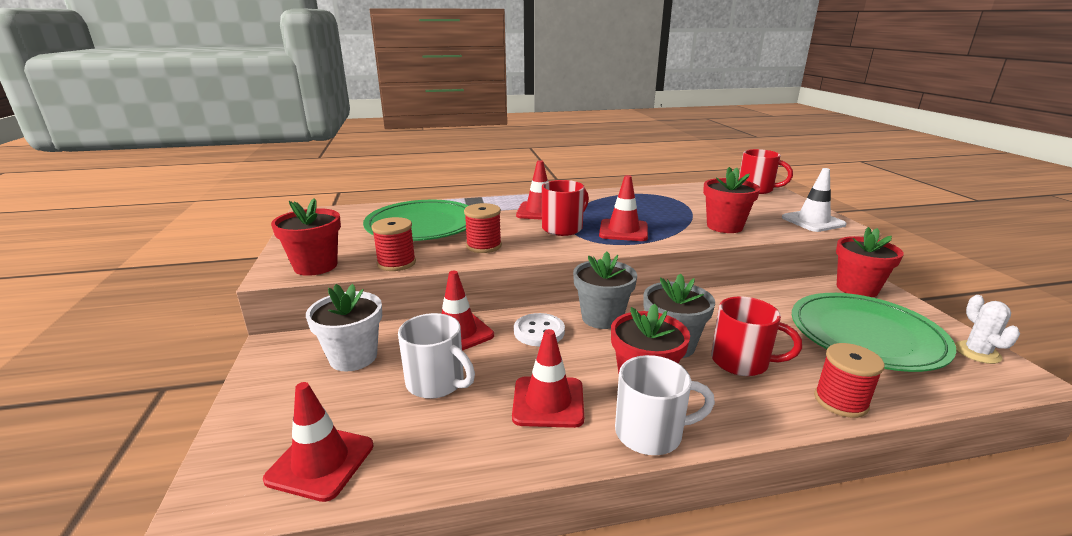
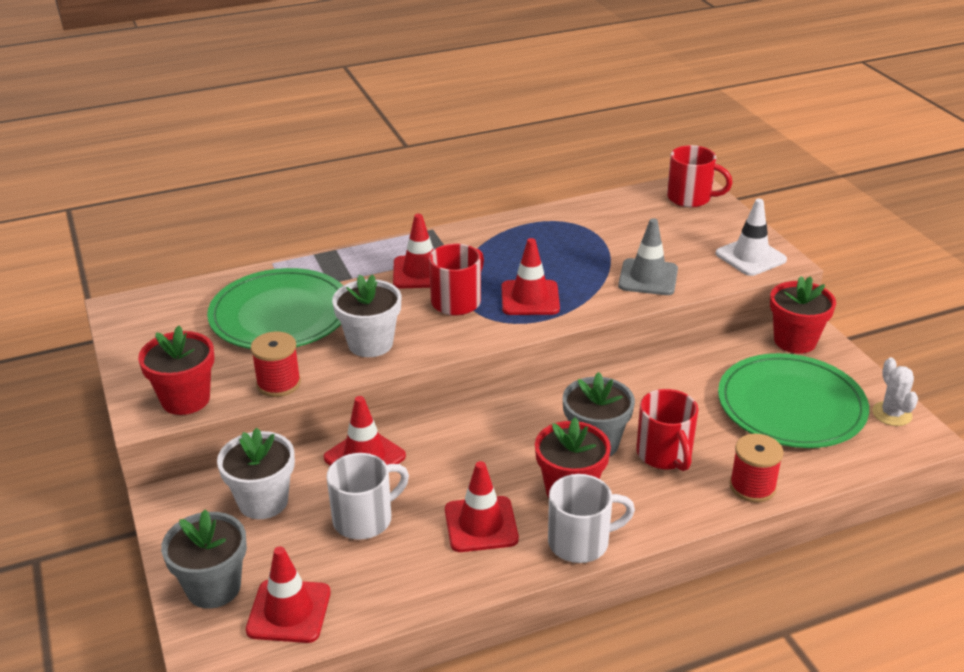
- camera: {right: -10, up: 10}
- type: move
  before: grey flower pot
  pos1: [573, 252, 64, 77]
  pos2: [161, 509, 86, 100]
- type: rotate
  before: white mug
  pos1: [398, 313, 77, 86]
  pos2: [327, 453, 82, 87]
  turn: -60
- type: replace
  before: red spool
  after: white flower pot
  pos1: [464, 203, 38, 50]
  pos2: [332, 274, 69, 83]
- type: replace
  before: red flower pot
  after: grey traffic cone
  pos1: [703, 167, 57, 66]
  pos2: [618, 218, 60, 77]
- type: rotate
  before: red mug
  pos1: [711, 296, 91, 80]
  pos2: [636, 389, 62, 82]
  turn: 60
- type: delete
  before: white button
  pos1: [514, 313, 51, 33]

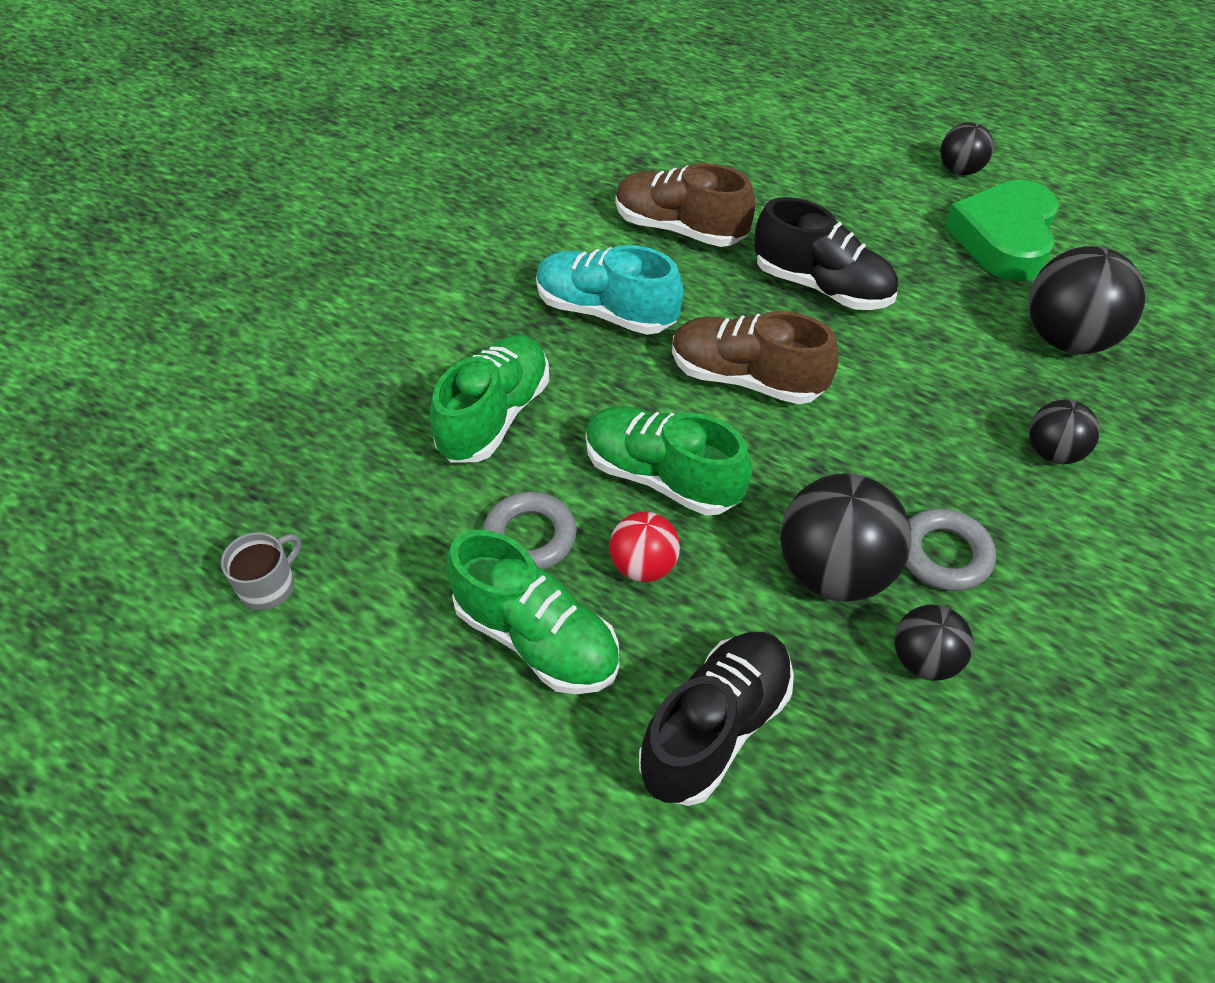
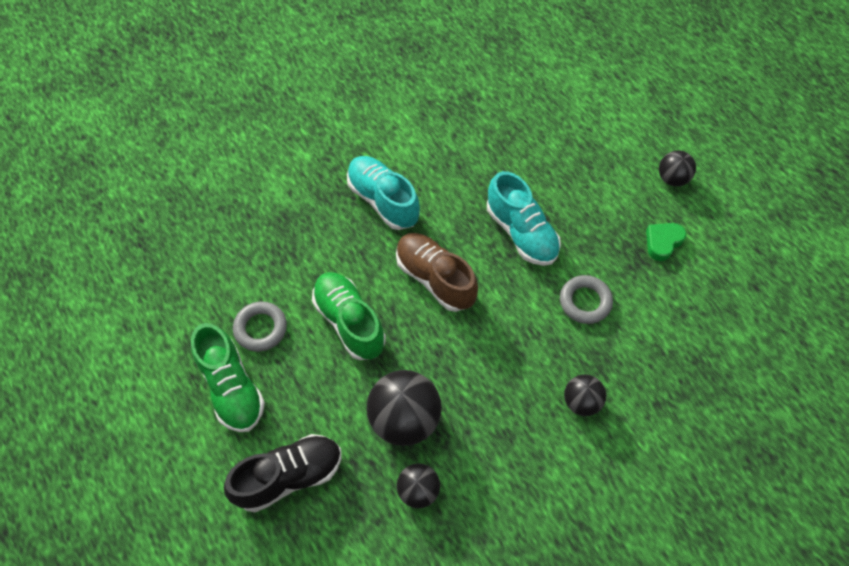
- camera: {right: 25, up: 10}
- type: recolor
  before: black shoe
  after: turquoise shoe
  pos1: [754, 197, 144, 113]
  pos2: [487, 171, 74, 95]
- type: move
  before: grey ring
  pos1: [906, 508, 90, 83]
  pos2: [560, 275, 53, 49]
- type: resize
  before: green heart
  pos1: [945, 180, 114, 101]
  pos2: [646, 223, 40, 38]
  scale: 0.52
- type: delete
  before: grey mug
  pos1: [221, 532, 80, 78]
- type: delete
  before: green shoe
  pos1: [430, 335, 119, 127]
- type: delete
  before: red ball
  pos1: [609, 512, 71, 70]
- type: delete
  before: brown shoe
  pos1: [616, 163, 139, 84]
- type: delete
  before: black ball
  pos1: [1029, 246, 116, 108]

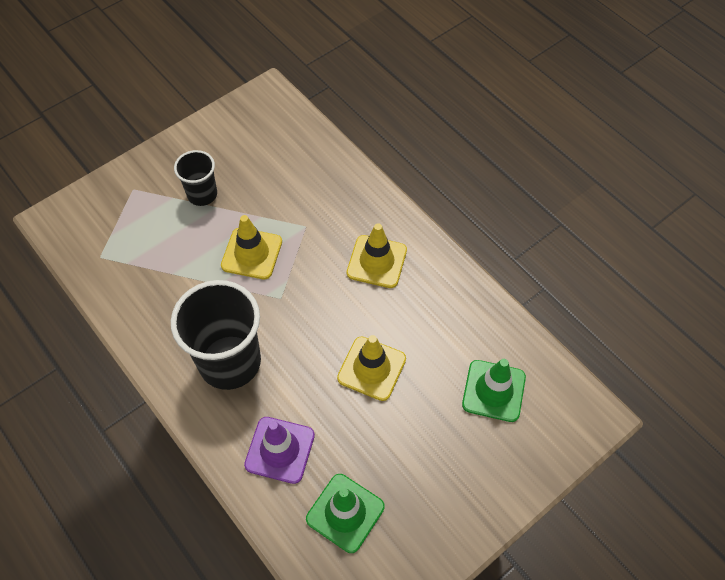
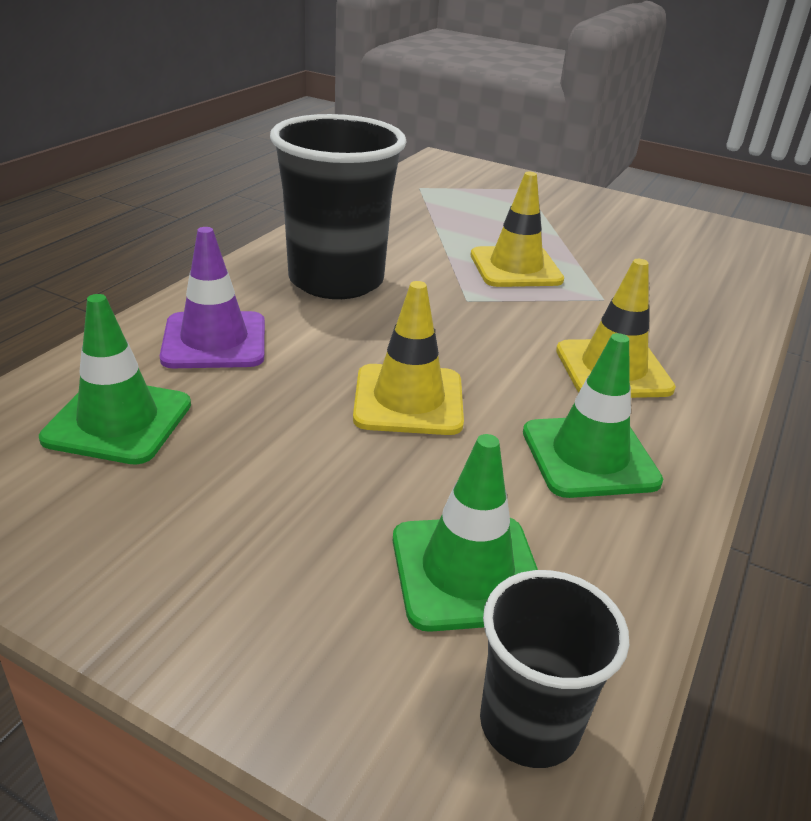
- camera: {right: 65, up: -25}
- type: move
  before: black cup
  pos1: [174, 150, 43, 56]
  pos2: [480, 570, 149, 198]
- type: insert
  after: green traffic cone
  pos2: [523, 333, 140, 165]

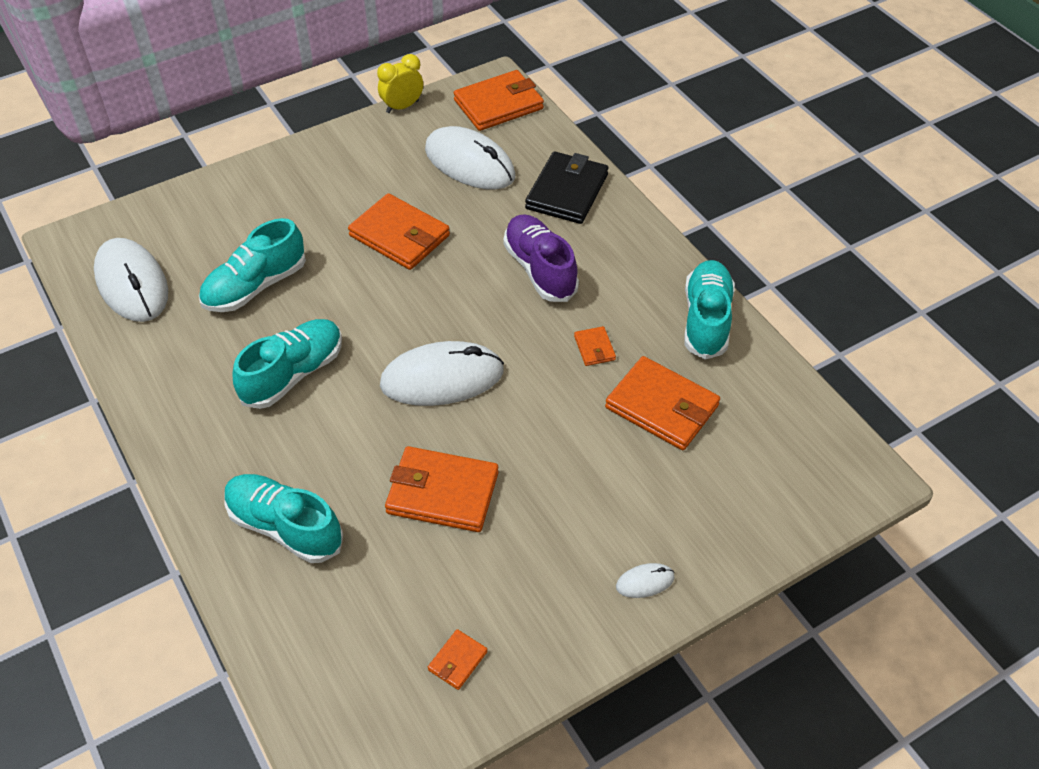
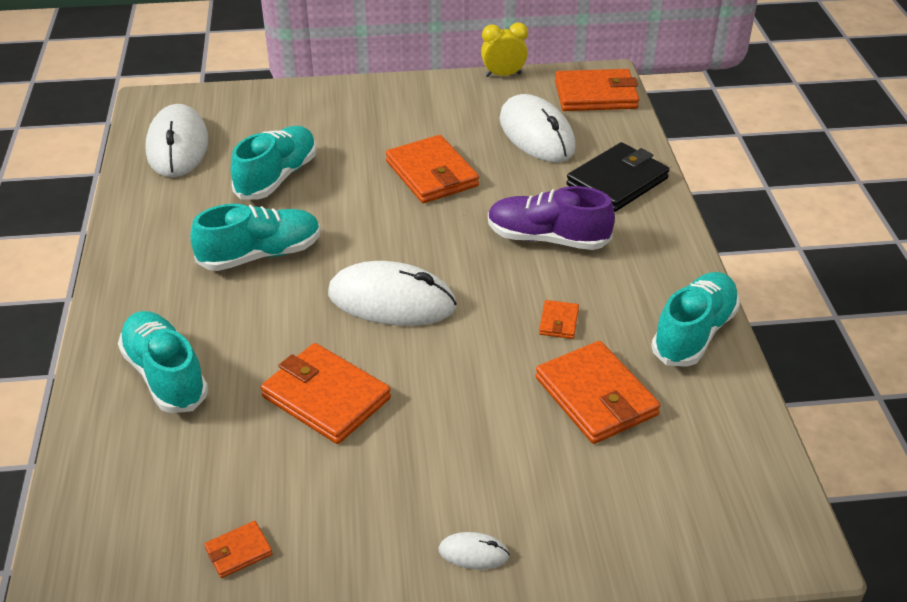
- camera: {right: 25, up: -10}
- type: rotate
  before: turquoise shoe
  pos1: [199, 218, 107, 94]
  pos2: [231, 126, 86, 74]
  turn: 135
- type: rotate
  before: purple shoe
  pos1: [503, 214, 76, 88]
  pos2: [488, 186, 127, 64]
  turn: -75

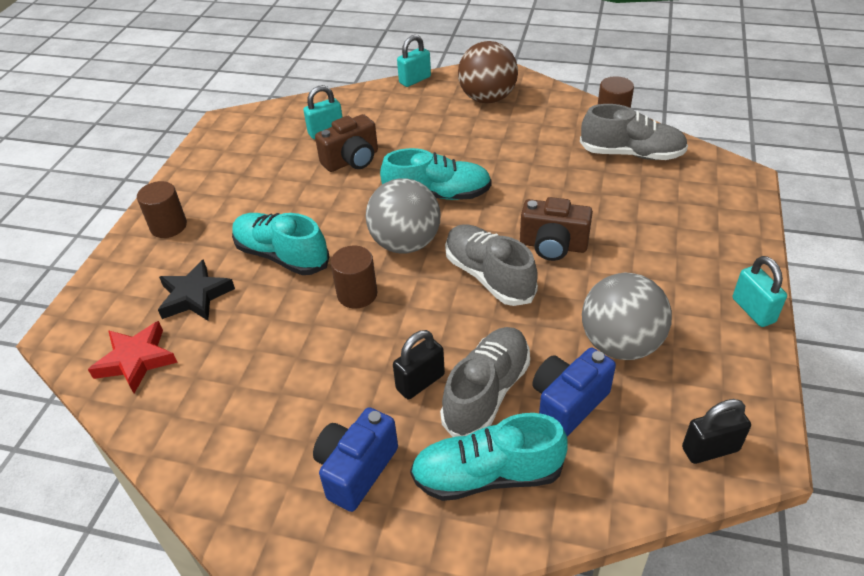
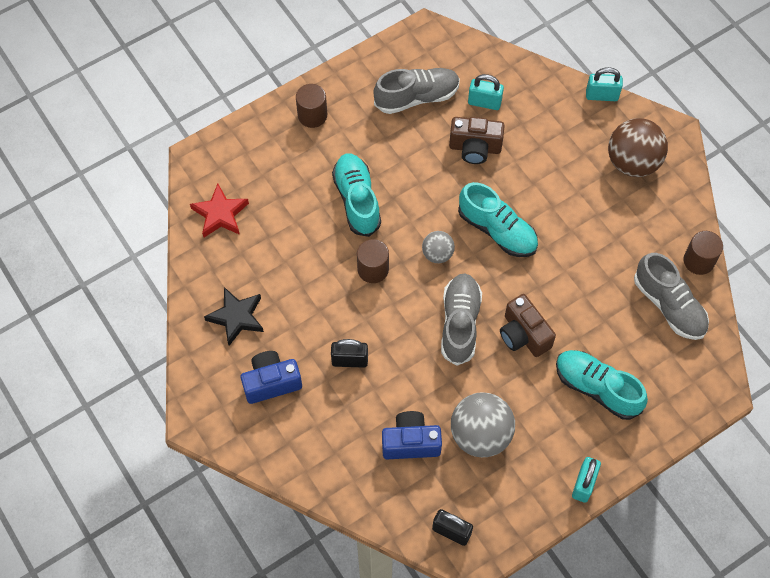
- camera: {right: 40, up: 20}
- type: move
  before: black star
  pos1: [158, 259, 77, 62]
  pos2: [204, 287, 60, 59]
- type: move
  before: grey shoe
  pos1: [440, 327, 90, 110]
  pos2: [373, 68, 87, 46]
- type: resize
  before: grey ball
  pos1: [366, 178, 74, 76]
  pos2: [422, 231, 33, 32]
  scale: 0.54
- type: move
  before: turquoise shoe
  pos1: [410, 413, 158, 88]
  pos2: [556, 350, 92, 70]

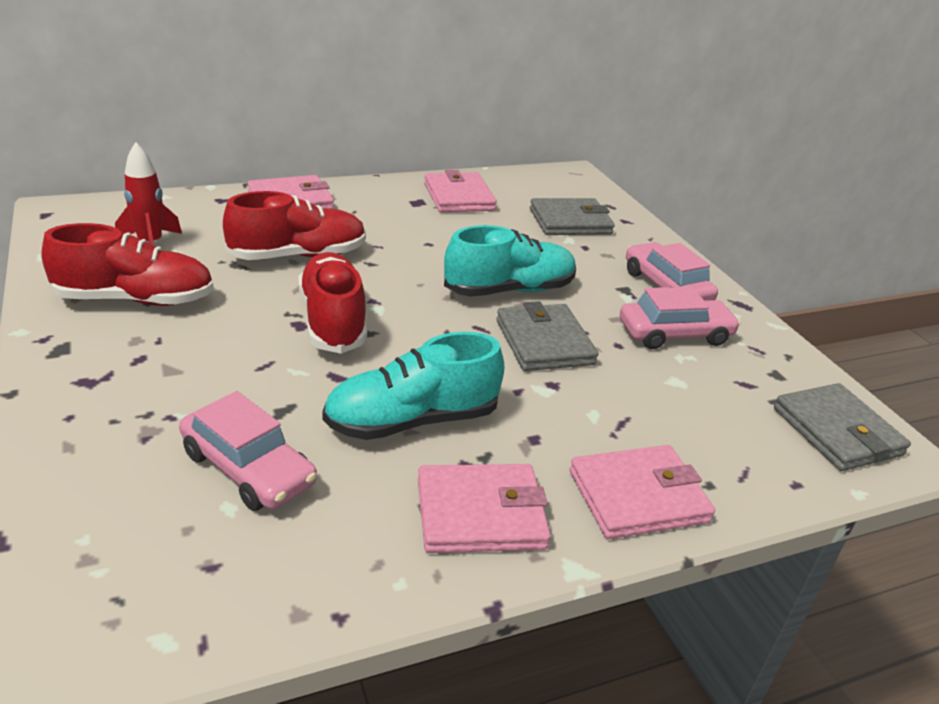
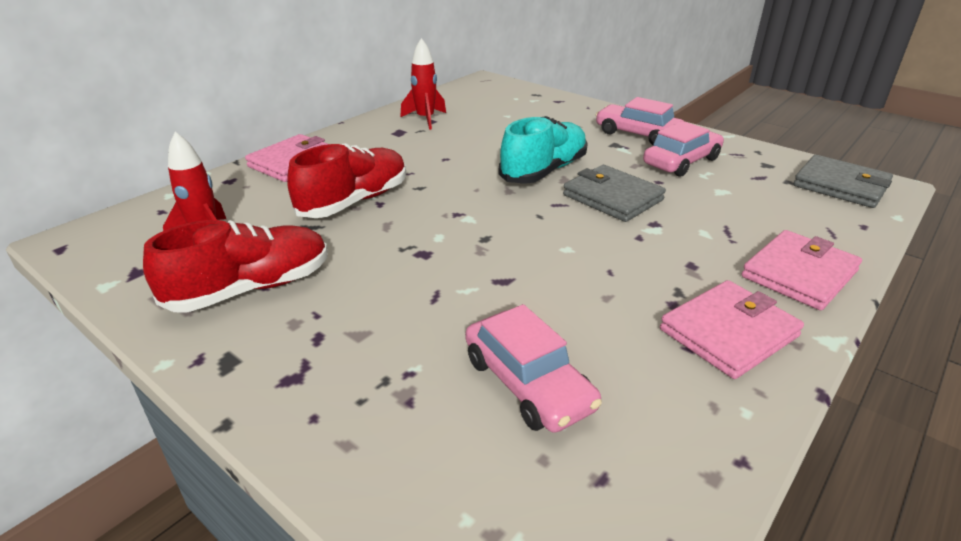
- camera: {right: -25, up: 0}
- type: replace
  before: pink wallet
  after: red rocket
  pos1: [424, 170, 73, 42]
  pos2: [400, 38, 46, 92]
- type: rotate
  before: pink car
  pos1: [179, 391, 138, 120]
  pos2: [465, 304, 137, 129]
  turn: 45
- type: delete
  before: red shoe
  pos1: [298, 252, 69, 102]
- type: delete
  before: turquoise shoe
  pos1: [322, 332, 182, 108]
- type: delete
  before: grey wallet
  pos1: [530, 198, 85, 37]

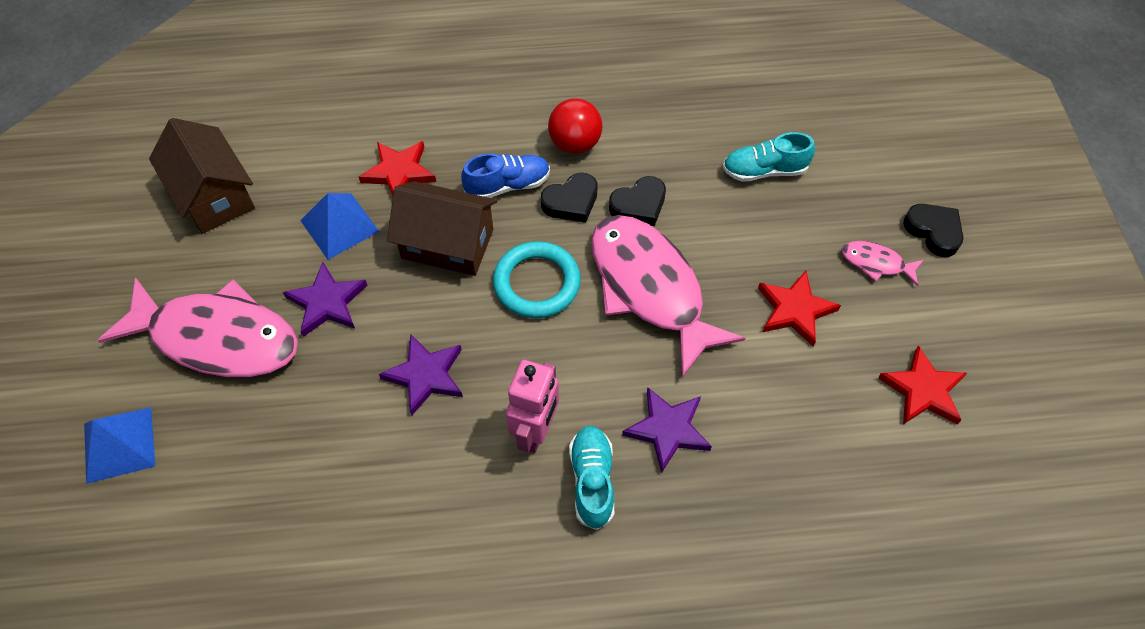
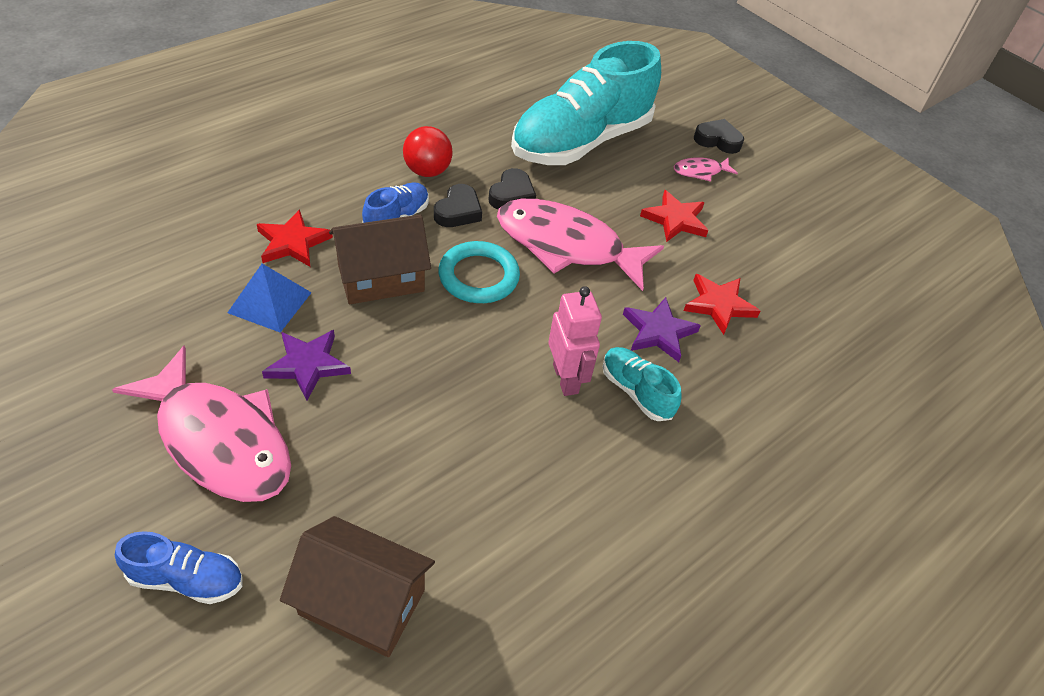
- camera: {right: -40, up: -10}
- type: rotate
  before: pink fish
  pos1: [97, 277, 201, 100]
  pos2: [112, 345, 179, 157]
  turn: 60
- type: replace
  before: blue pyramid
  after: blue shoe
  pos1: [84, 407, 71, 77]
  pos2: [115, 531, 128, 73]
- type: move
  before: brown house
  pos1: [149, 118, 106, 116]
  pos2: [280, 516, 155, 141]
- type: resize
  before: turquoise shoe
  pos1: [723, 132, 92, 50]
  pos2: [511, 41, 150, 124]
  scale: 2.34
- type: move
  before: red star
  pos1: [878, 345, 89, 79]
  pos2: [684, 274, 76, 61]
- type: delete
  before: purple star
  pos1: [379, 334, 84, 81]

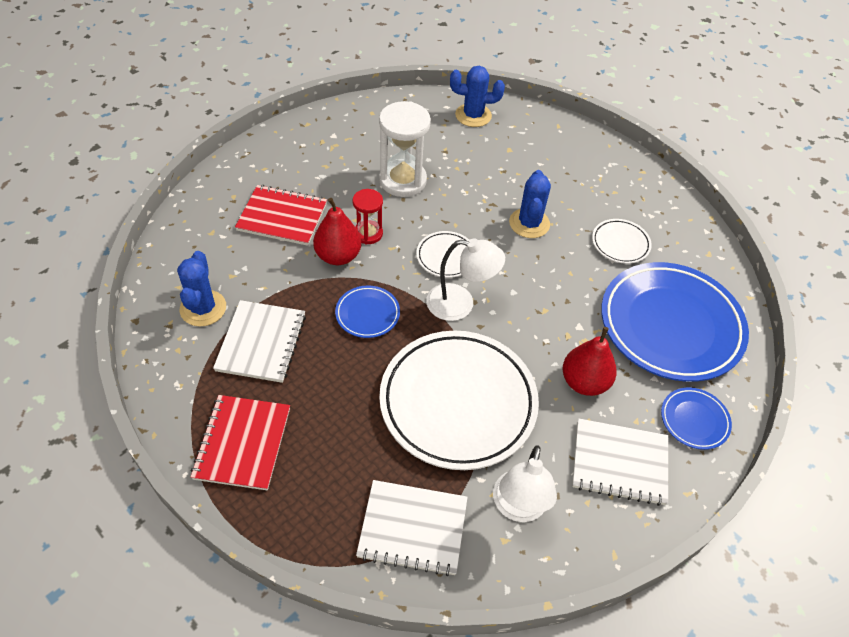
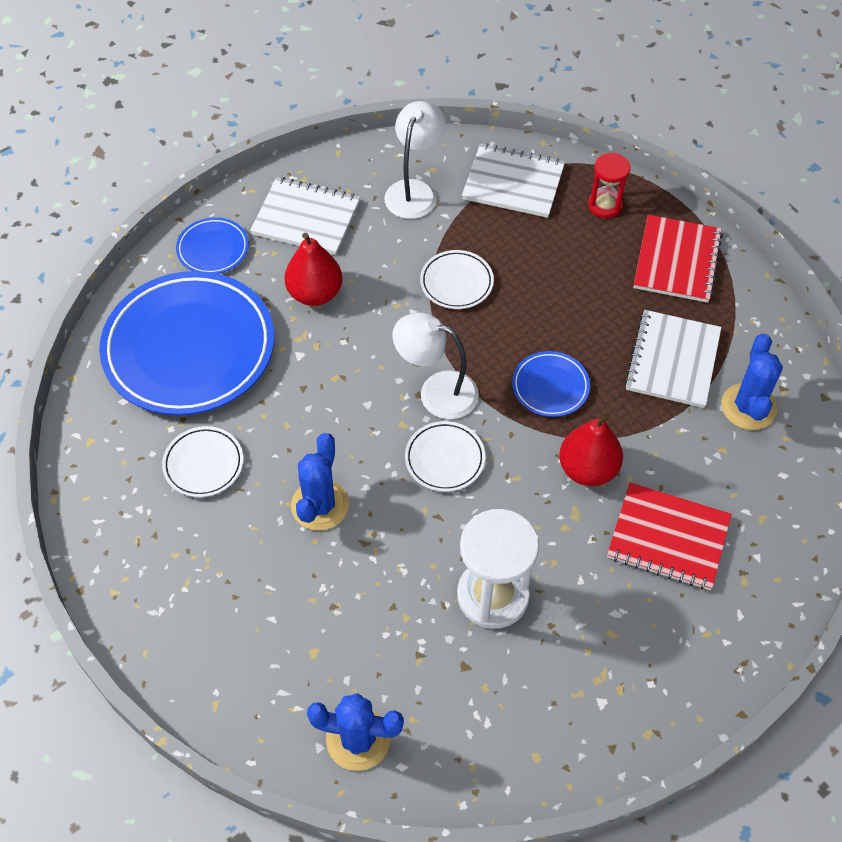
- camera: {right: -170, up: 5}
- type: resize
  before: white plate
  pos1: [379, 331, 160, 139]
  pos2: [420, 250, 74, 59]
  scale: 0.44
- type: move
  before: red hourglass
  pos1: [353, 189, 30, 55]
  pos2: [588, 153, 43, 65]

